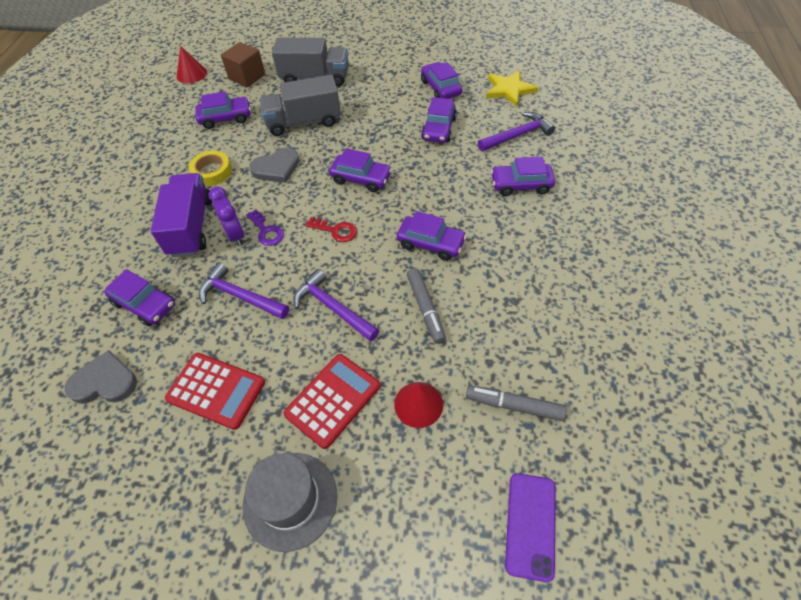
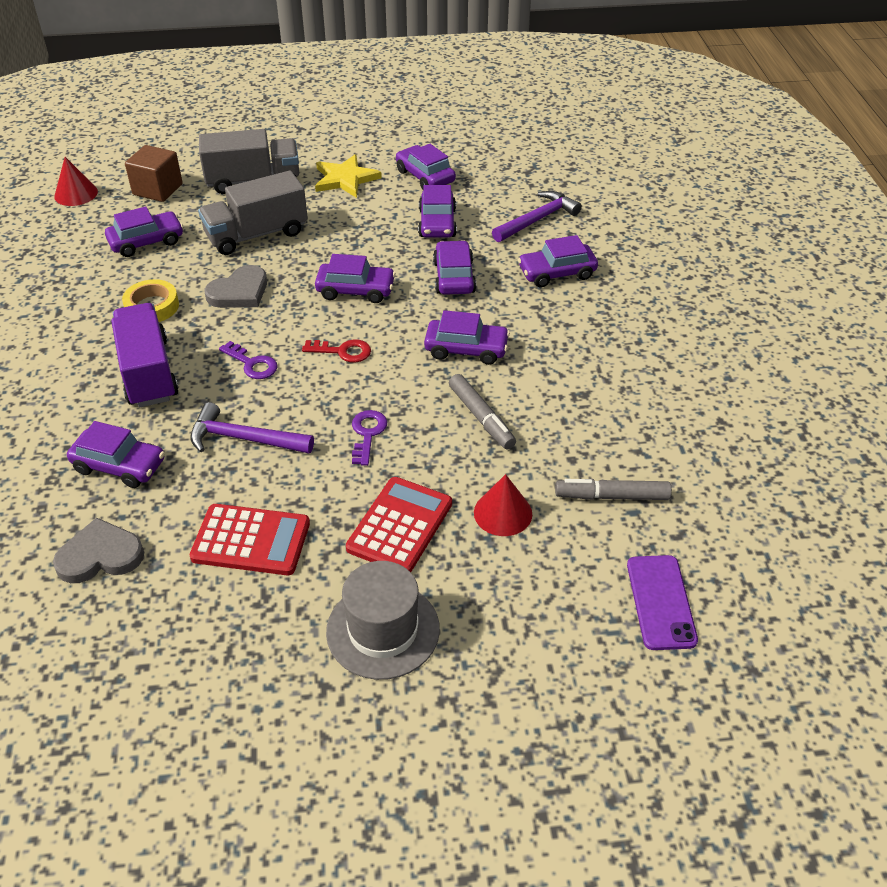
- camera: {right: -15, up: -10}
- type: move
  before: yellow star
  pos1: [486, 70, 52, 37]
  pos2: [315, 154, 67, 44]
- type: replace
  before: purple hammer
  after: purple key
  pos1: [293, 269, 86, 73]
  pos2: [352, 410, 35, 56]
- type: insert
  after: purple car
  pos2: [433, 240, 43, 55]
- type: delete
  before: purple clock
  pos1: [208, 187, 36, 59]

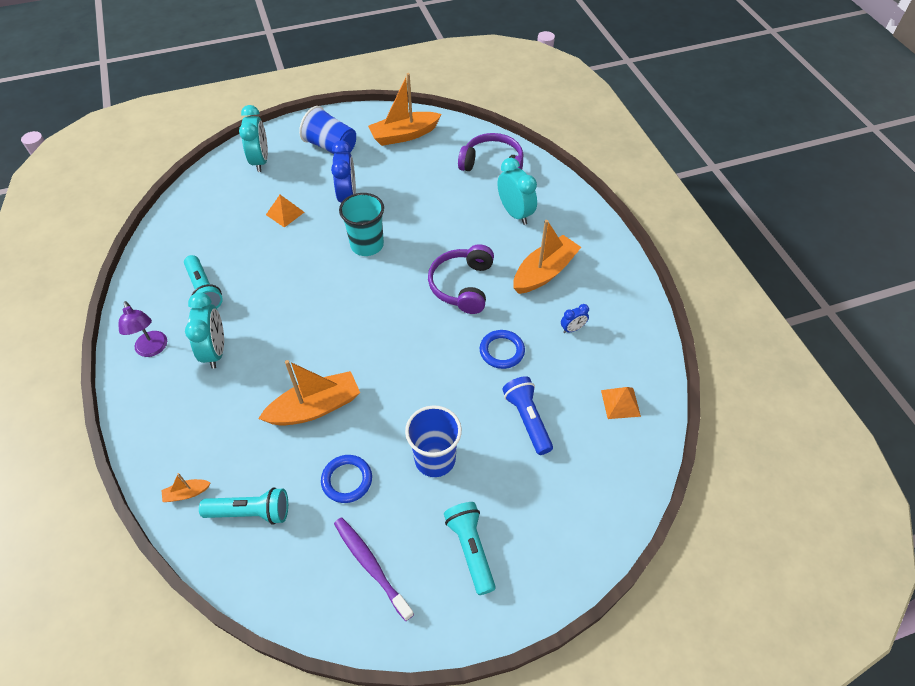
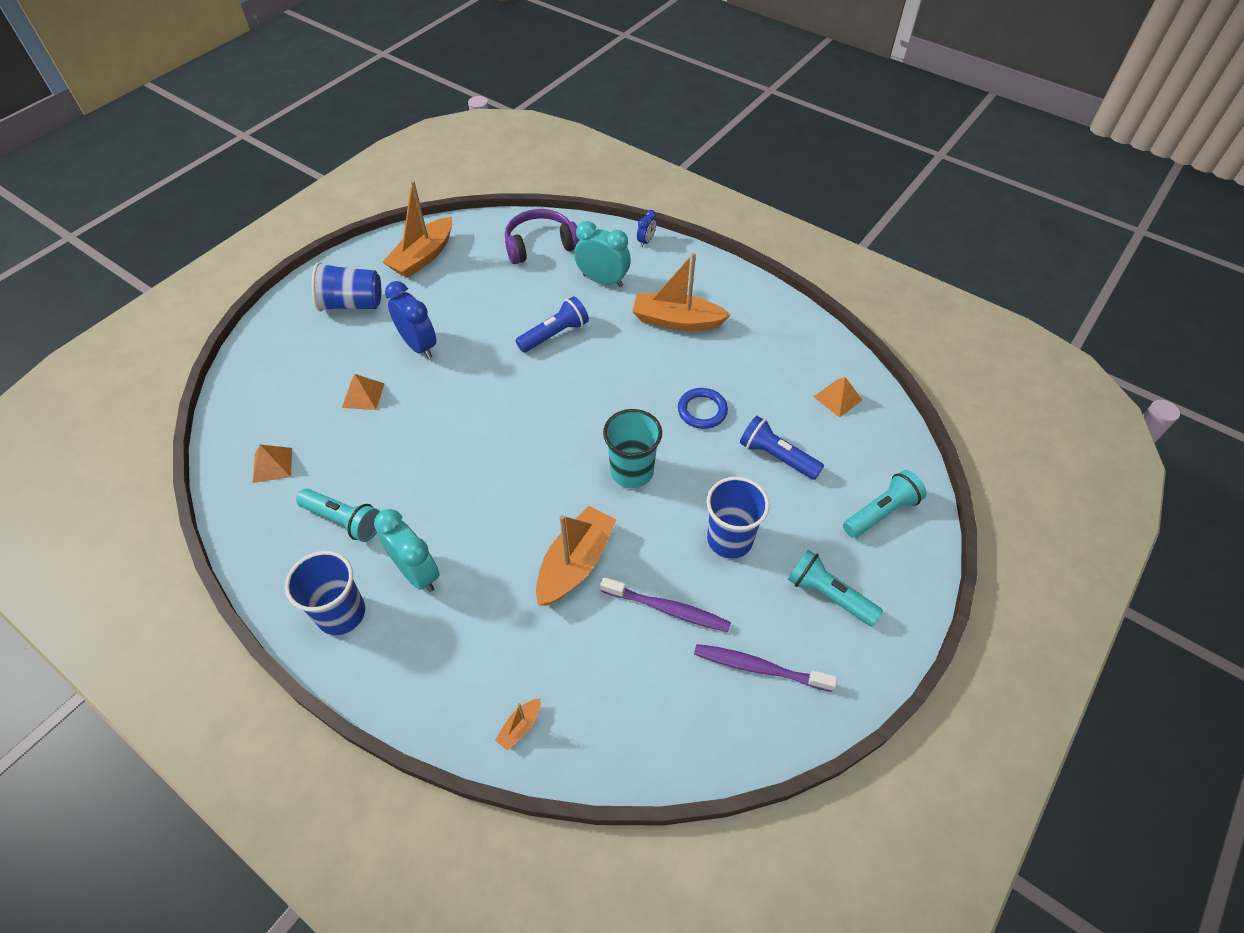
- camera: {right: -35, up: 0}
- type: insert
  after: orange pyramid
  pos2: [253, 445, 39, 38]
- type: replace
  before: purple lamp
  after: blue cup
  pos1: [118, 301, 49, 56]
  pos2: [285, 551, 80, 84]
- type: insert
  after: blue flashlight
  pos2: [516, 296, 73, 57]
- type: replace
  before: blue ring
  after: purple toothbrush
  pos1: [321, 455, 51, 48]
  pos2: [600, 577, 131, 55]
- type: move
  before: turquoise cup
  pos1: [339, 193, 45, 63]
  pos2: [603, 409, 59, 79]
- type: rotate
  before: orange boat
  pos1: [514, 220, 67, 74]
  pos2: [633, 253, 98, 78]
  turn: -90
- type: move
  before: blue clock
  pos1: [561, 304, 28, 29]
  pos2: [637, 210, 19, 37]
- type: move
  before: turquoise flashlight
  pos1: [199, 487, 89, 38]
  pos2: [843, 470, 84, 68]
- type: delete
  before: turquoise clock
  pos1: [239, 105, 29, 67]
- type: delete
  before: purple headphones
  pos1: [428, 244, 66, 70]

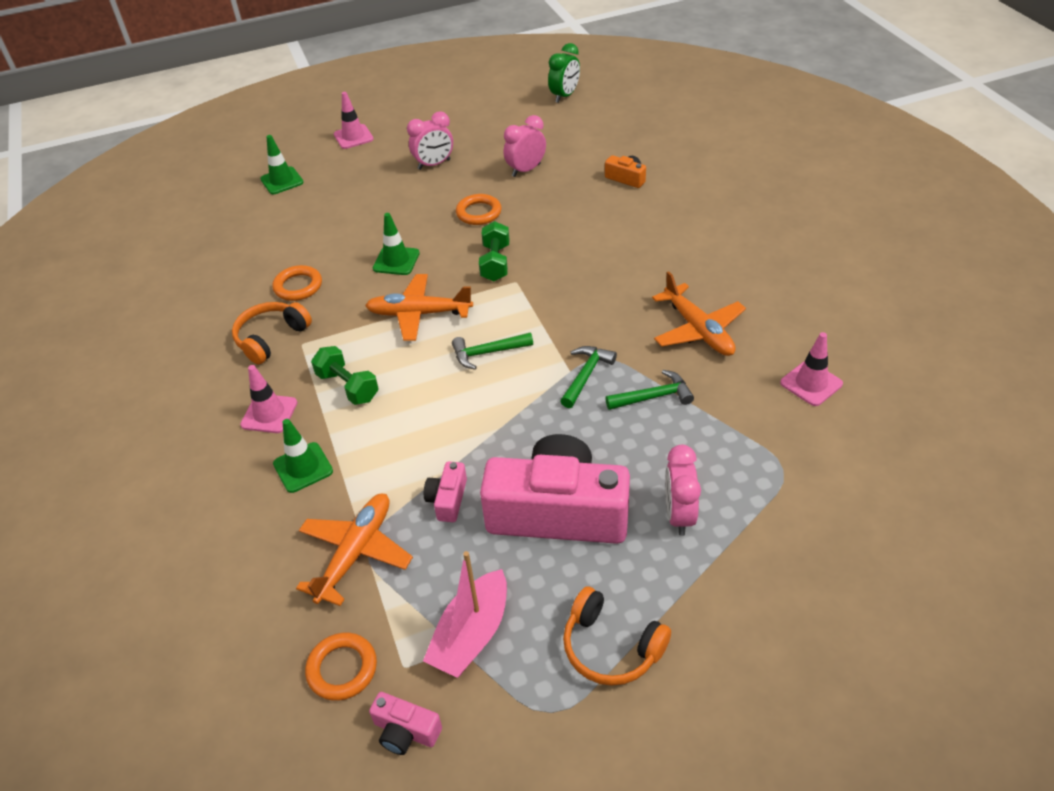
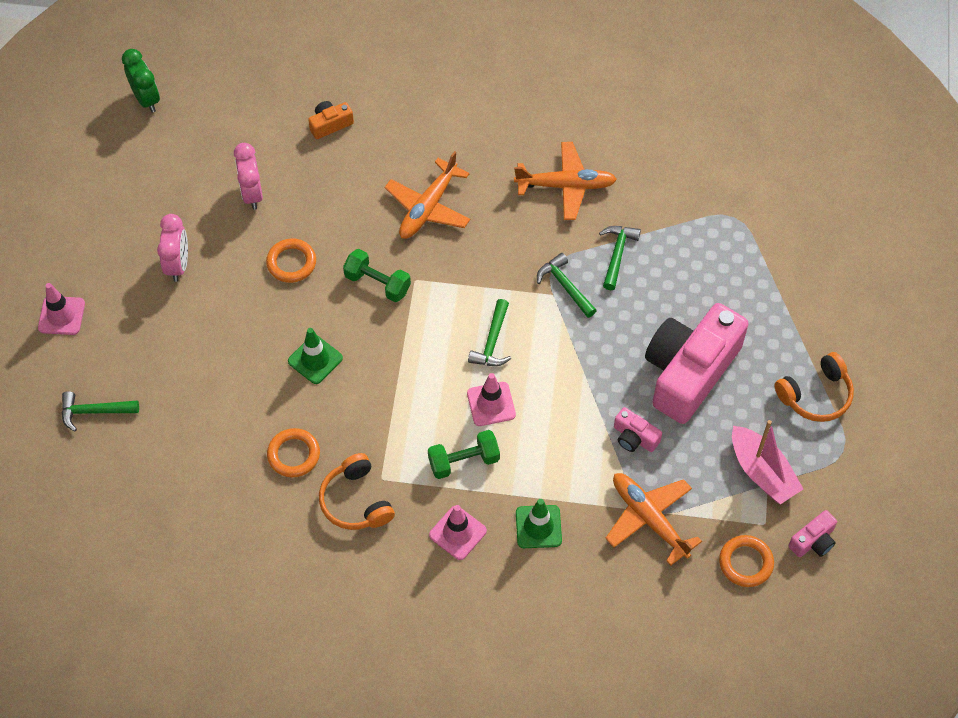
- camera: {right: -65, up: 15}
- type: replace
  before: green traffic cone
  after: green hammer
  pos1: [260, 135, 44, 59]
  pos2: [62, 391, 77, 40]
- type: move
  before: orange plane
  pos1: [365, 274, 108, 67]
  pos2: [385, 151, 85, 88]
- type: move
  before: pink traffic cone
  pos1: [780, 332, 63, 74]
  pos2: [467, 373, 49, 53]
- type: delete
  before: pink clock
  pos1: [665, 445, 36, 91]

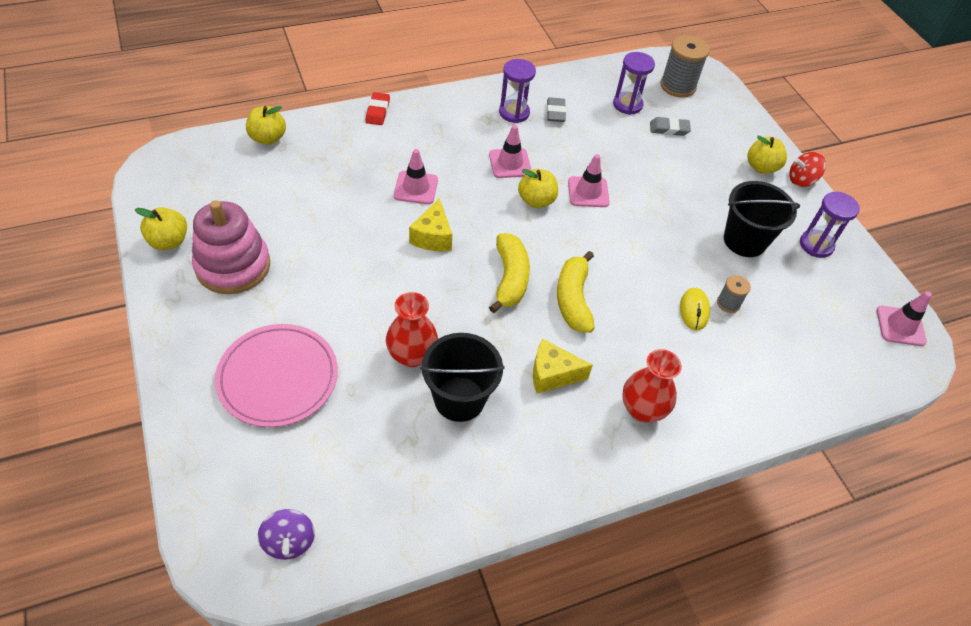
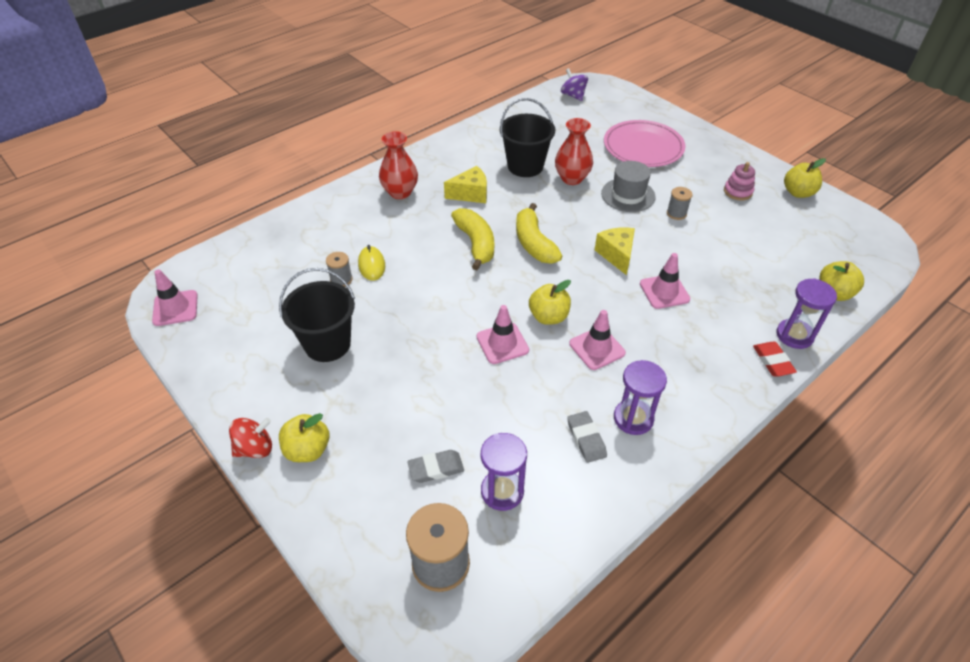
- camera: {right: 165, up: -5}
- type: insert
  after: grey hat
  pos2: [601, 161, 55, 51]
- type: insert
  after: grey spool
  pos2: [667, 187, 26, 33]
- type: resize
  before: pink stacking toy
  pos1: [192, 200, 78, 94]
  pos2: [724, 162, 31, 39]
  scale: 0.49
- type: move
  before: purple hourglass
  pos1: [800, 192, 60, 66]
  pos2: [777, 278, 60, 71]

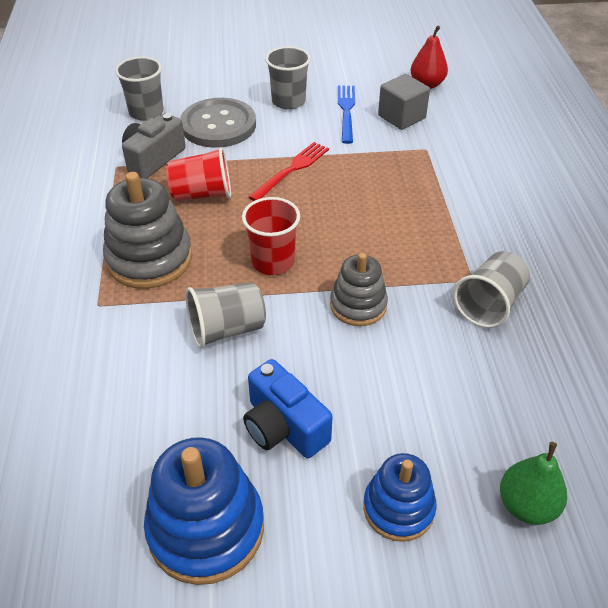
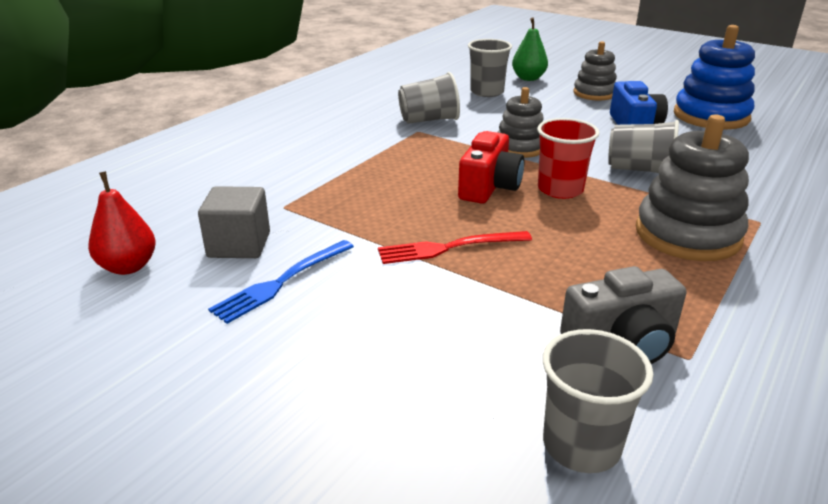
- camera: {right: -140, up: -15}
- type: insert
  after: red camera
  pos2: [458, 131, 66, 73]
- type: move
  before: grey cup
  pos1: [265, 46, 46, 64]
  pos2: [468, 39, 44, 58]
- type: recolor
  before: blue stacking toy
  after: grey stacking toy
  pos1: [363, 453, 74, 89]
  pos2: [573, 41, 44, 59]
- type: delete
  before: red cup
  pos1: [166, 147, 65, 54]
- type: delete
  before: grey button
  pos1: [180, 98, 76, 50]

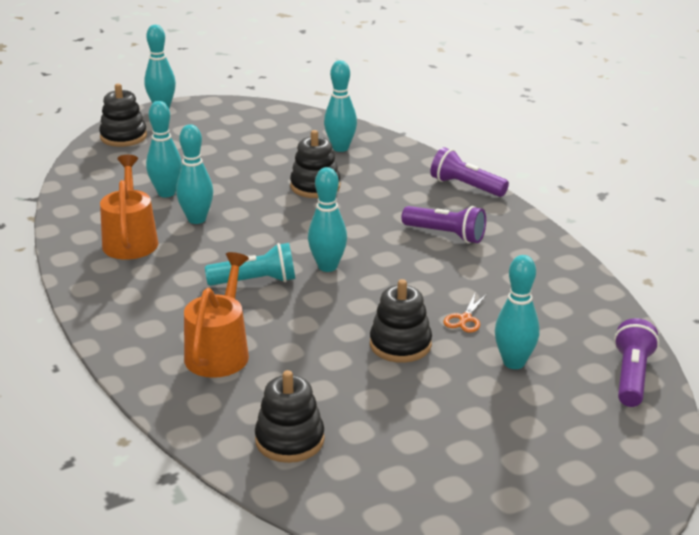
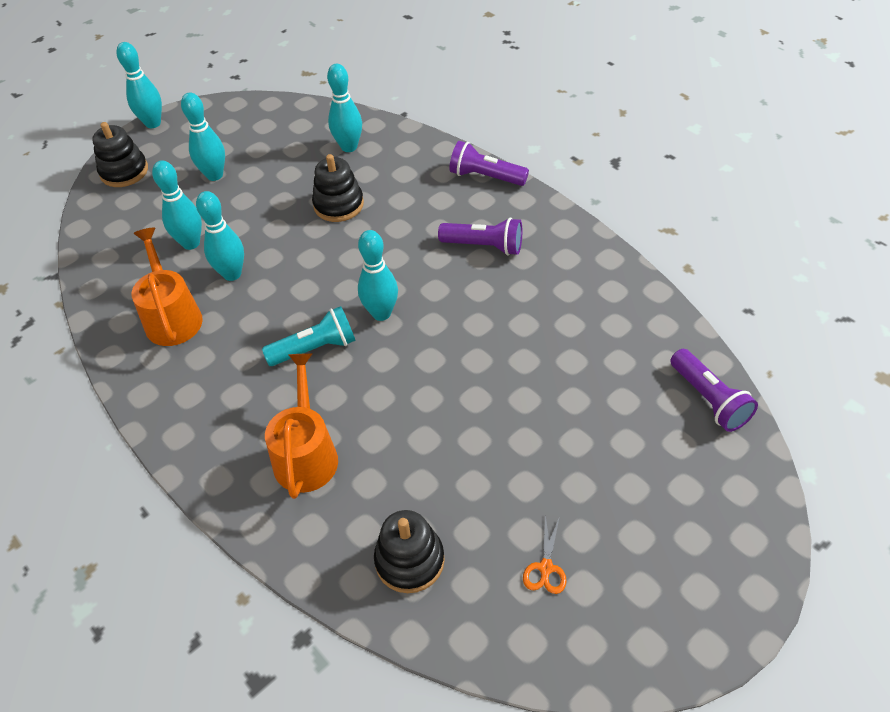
- camera: {right: -10, up: 20}
- type: move
  before: turquoise bowling pin
  pos1: [495, 255, 45, 114]
  pos2: [181, 93, 44, 88]
- type: move
  before: orange scissors
  pos1: [444, 292, 43, 41]
  pos2: [523, 515, 44, 79]
- type: rotate
  before: purple flashlight
  pos1: [614, 318, 45, 89]
  pos2: [670, 349, 88, 83]
  turn: 150
- type: delete
  before: black stacking toy
  pos1: [370, 279, 62, 84]

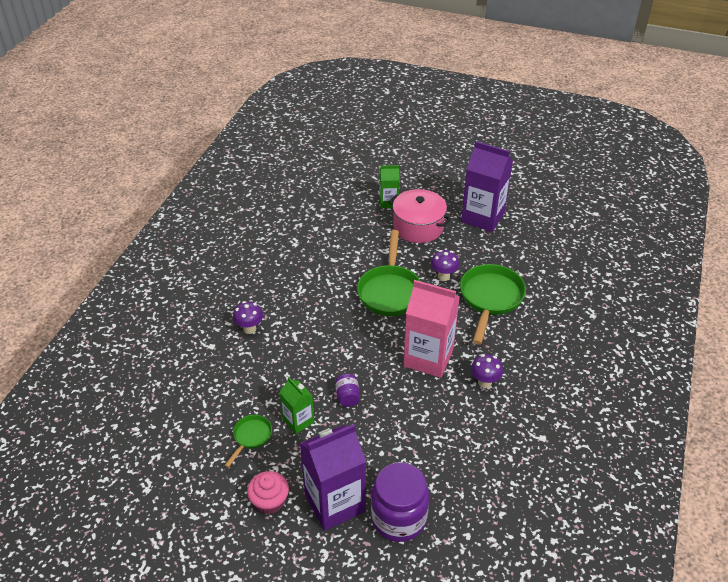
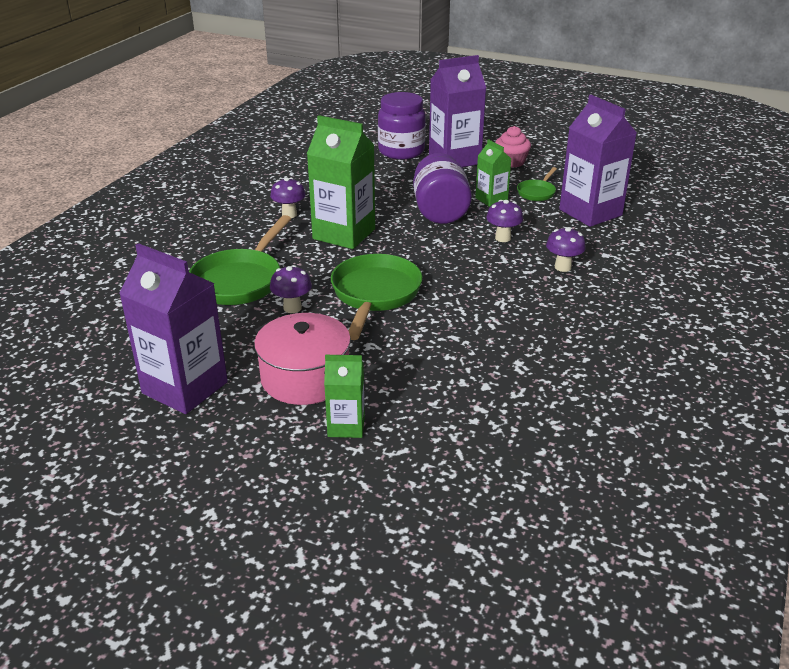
- camera: {right: -175, up: -10}
- type: recolor
  before: pink carton
  after: green carton
  pos1: [403, 280, 57, 98]
  pos2: [307, 115, 68, 134]
- type: resize
  before: purple jar
  pos1: [335, 374, 25, 33]
  pos2: [413, 153, 59, 71]
  scale: 2.17
- type: insert
  after: purple mushroom
  pos2: [486, 200, 37, 42]
- type: insert
  after: purple carton
  pos2: [559, 95, 78, 132]

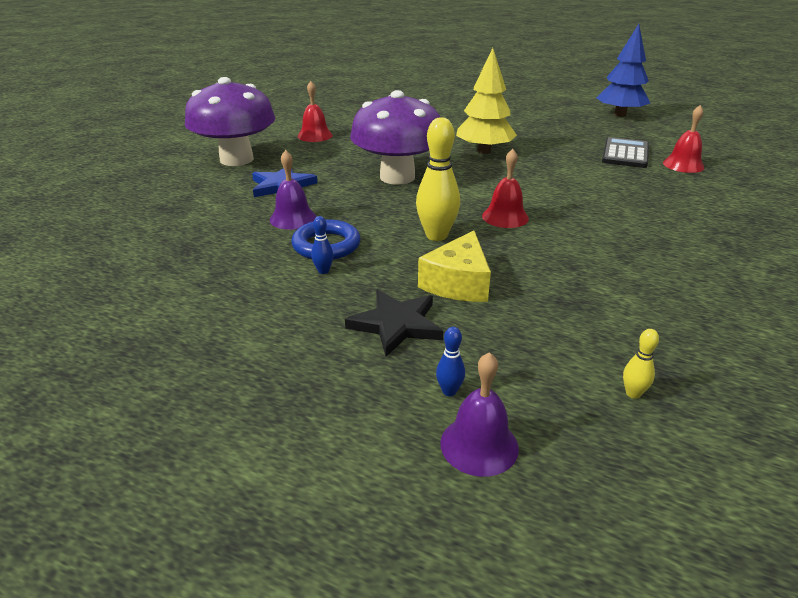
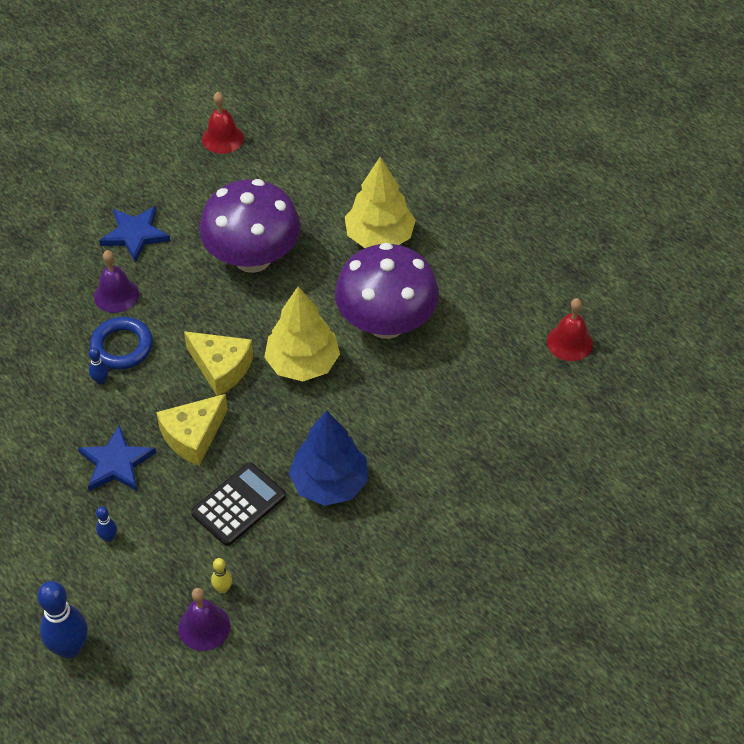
- camera: {right: 25, up: 20}
- type: insert
  after: blue bowling pin
  pos2: [37, 581, 51, 77]
- type: recolor
  before: black star
  after: blue star
  pos1: [345, 290, 98, 67]
  pos2: [78, 425, 78, 66]
- type: move
  before: purple bell
  pos1: [440, 352, 79, 125]
  pos2: [178, 588, 52, 63]
- type: replace
  before: yellow bowling pin
  after: yellow cheese
  pos1: [416, 117, 44, 124]
  pos2: [184, 331, 70, 65]
- type: move
  before: black calculator
  pos1: [602, 137, 47, 31]
  pos2: [191, 462, 95, 84]
- type: replace
  before: red bell
  after: yellow tree
  pos1: [482, 149, 47, 79]
  pos2: [264, 286, 76, 95]
- type: move
  before: blue tree
  pos1: [596, 24, 54, 93]
  pos2: [289, 410, 79, 96]
- type: move
  before: purple mushroom
  pos1: [185, 77, 91, 89]
  pos2: [335, 243, 104, 96]

